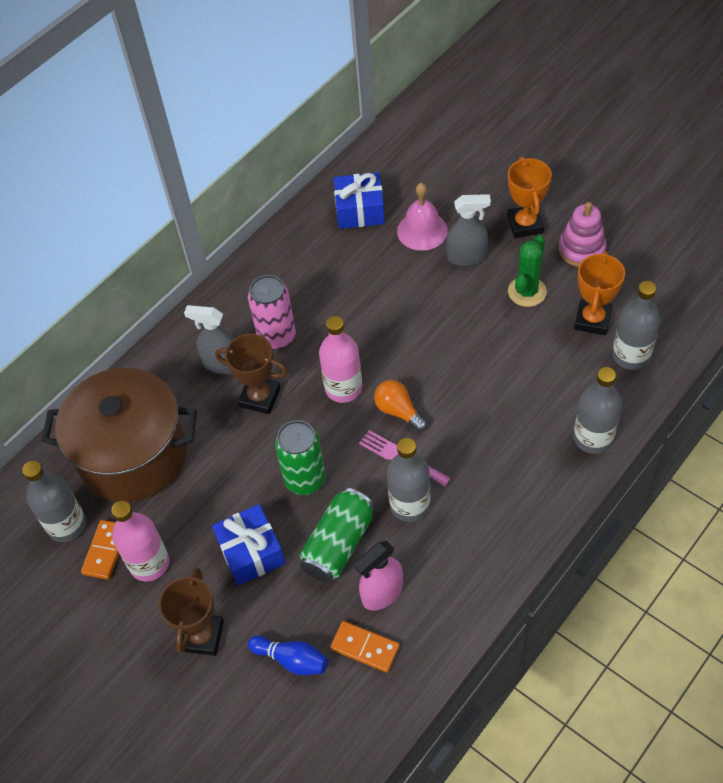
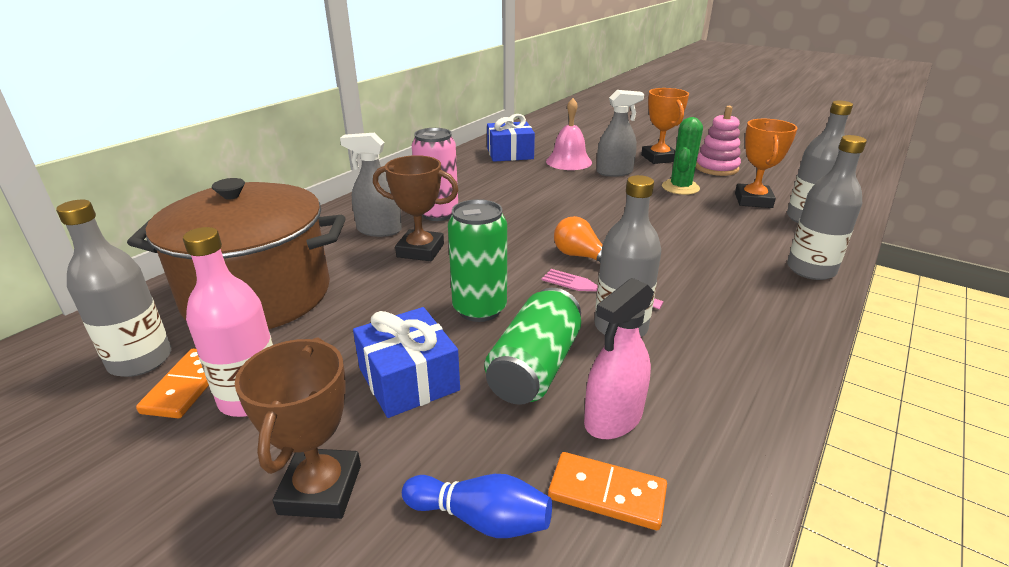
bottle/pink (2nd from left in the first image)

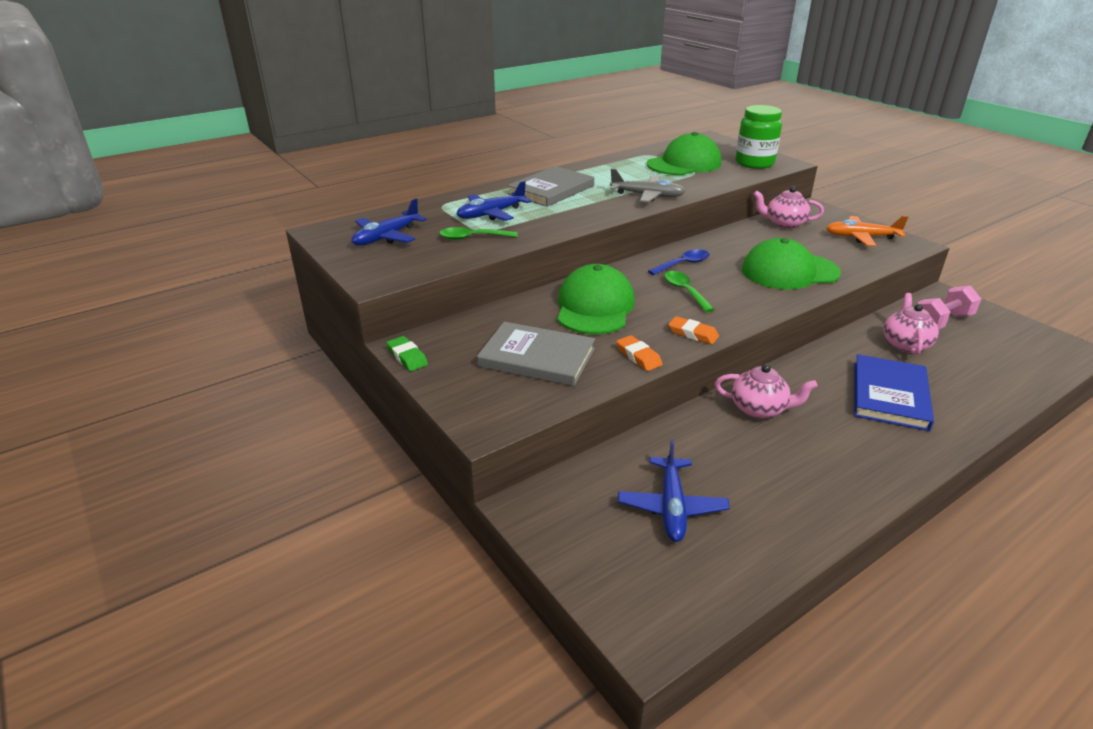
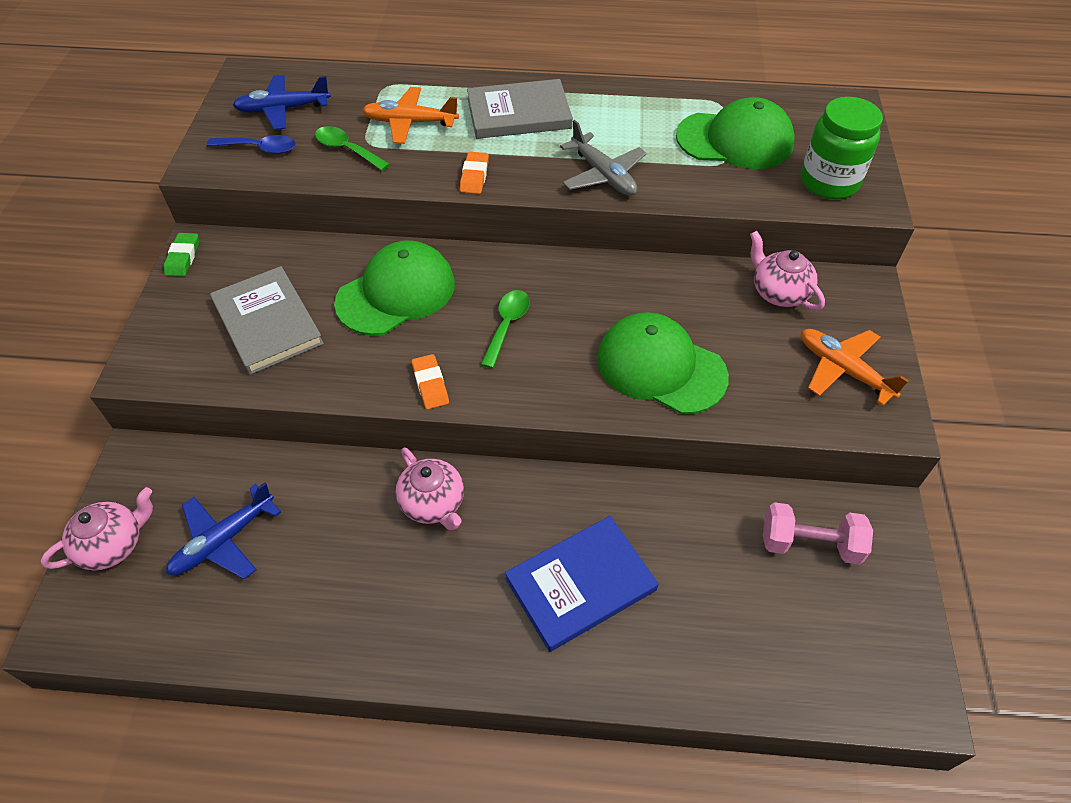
plane/orange (1st from left); spoon/blue; teapot/pink (1st from left); eraser/orange (2nd from left)

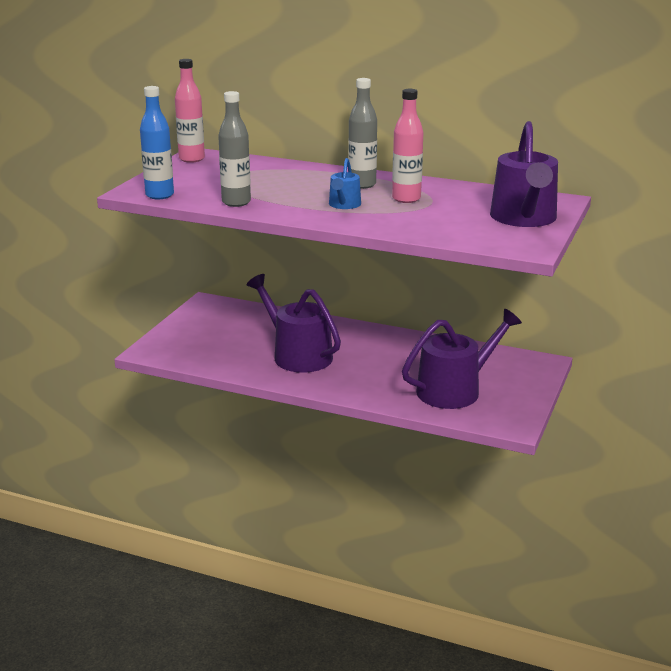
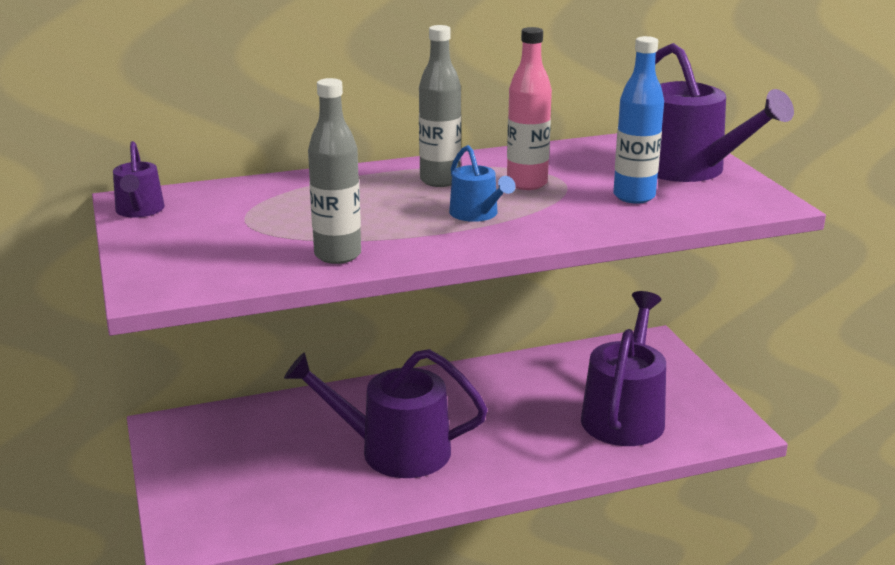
watering can/purple (1st from left); bottle/blue

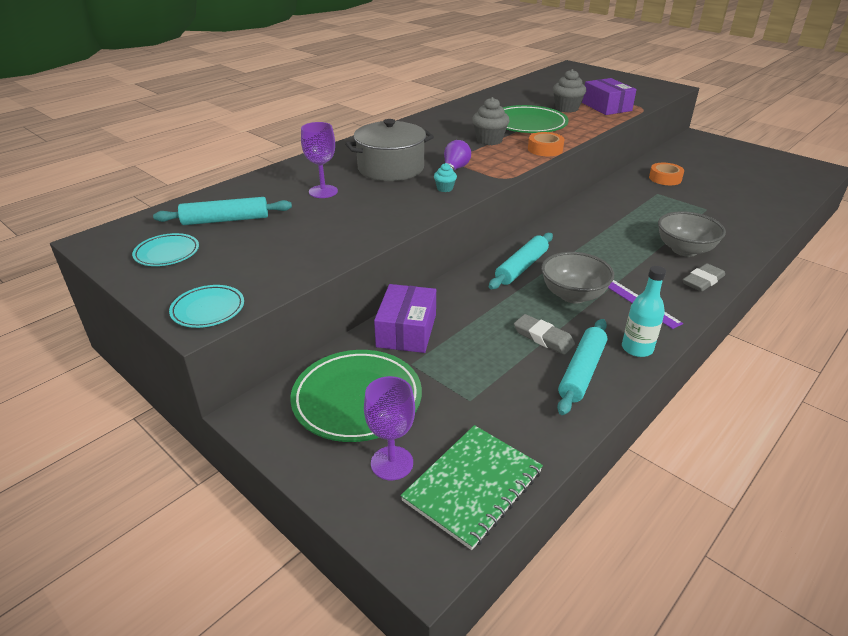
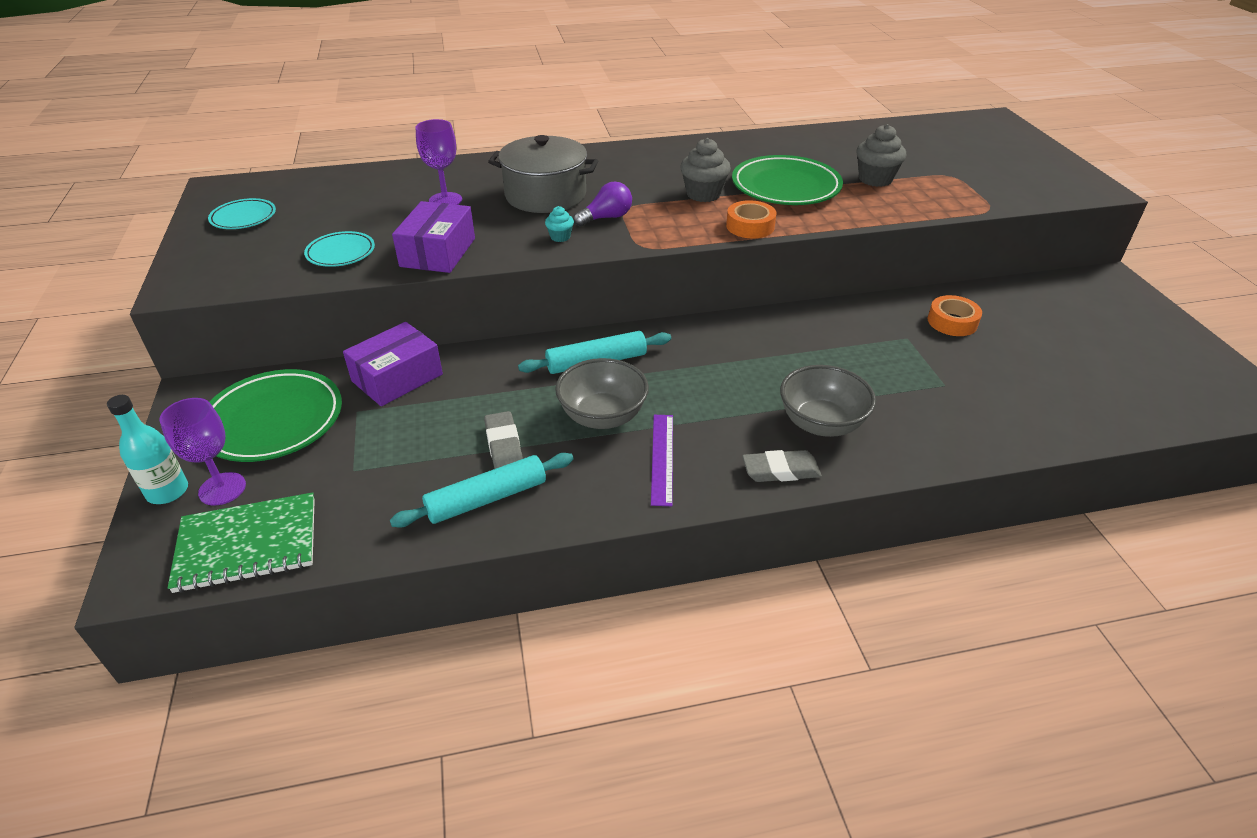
box/purple (2nd from left); rolling pin/turquoise (1st from left in the first image); bottle/turquoise; plate/turquoise (2nd from left)

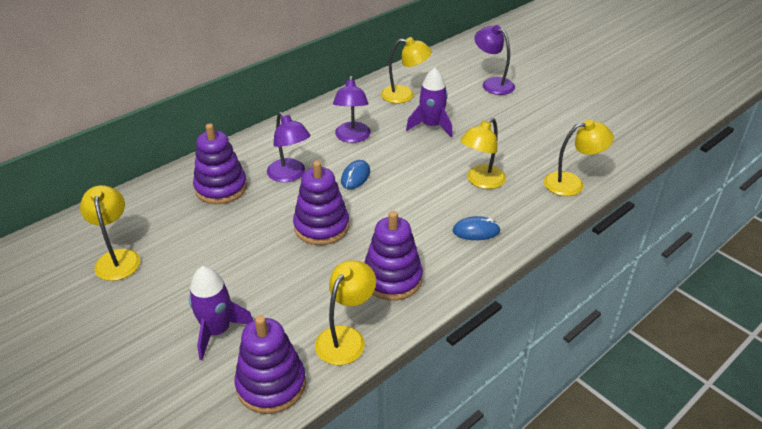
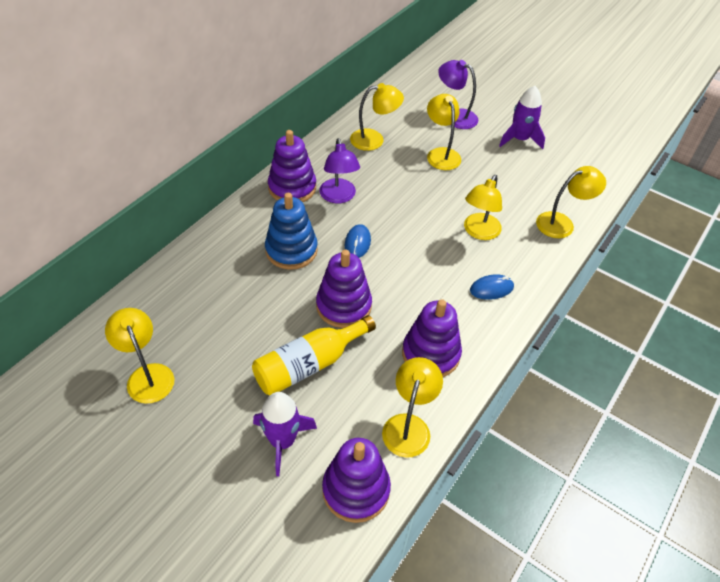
rocket/purple (2nd from left); stacking toy/blue; stacking toy/purple (1st from left); lamp/yellow (4th from left); bottle/yellow

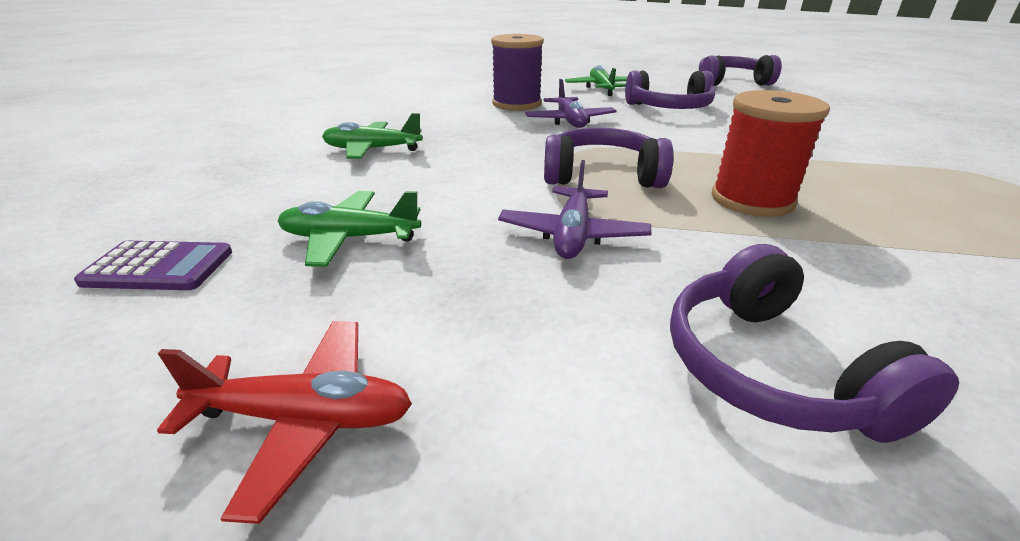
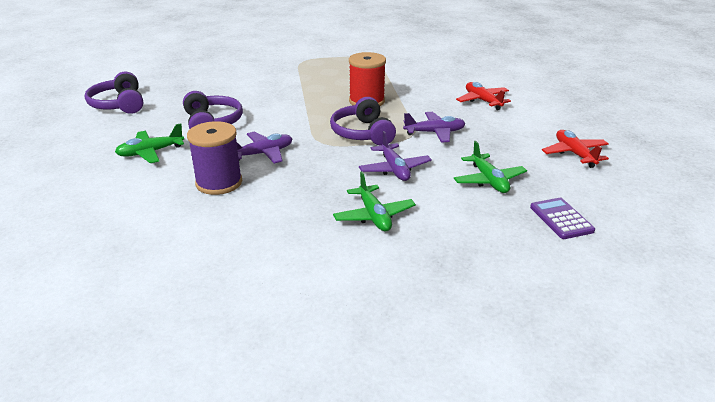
plane/red (1st from left); plane/purple (2nd from left)

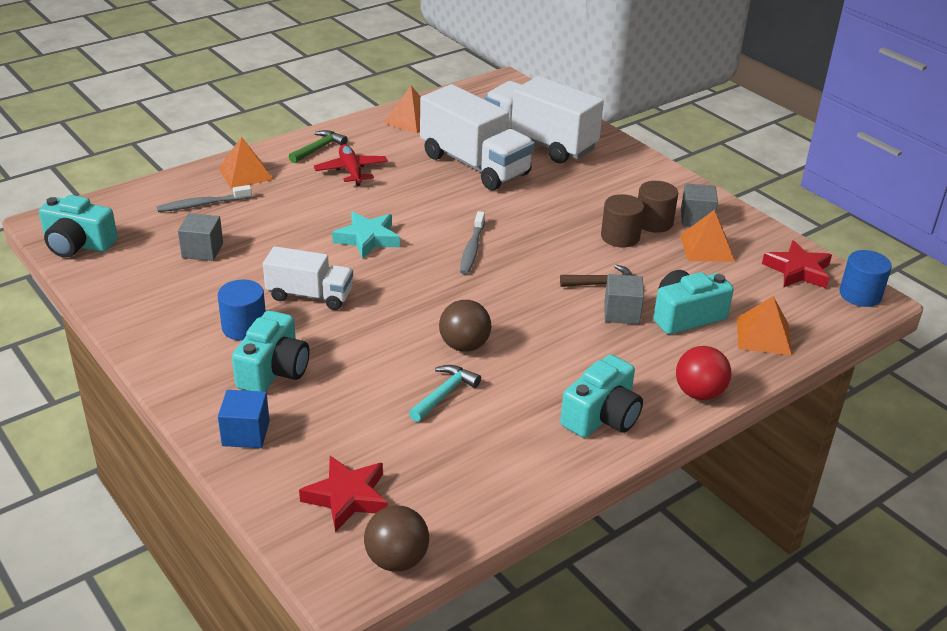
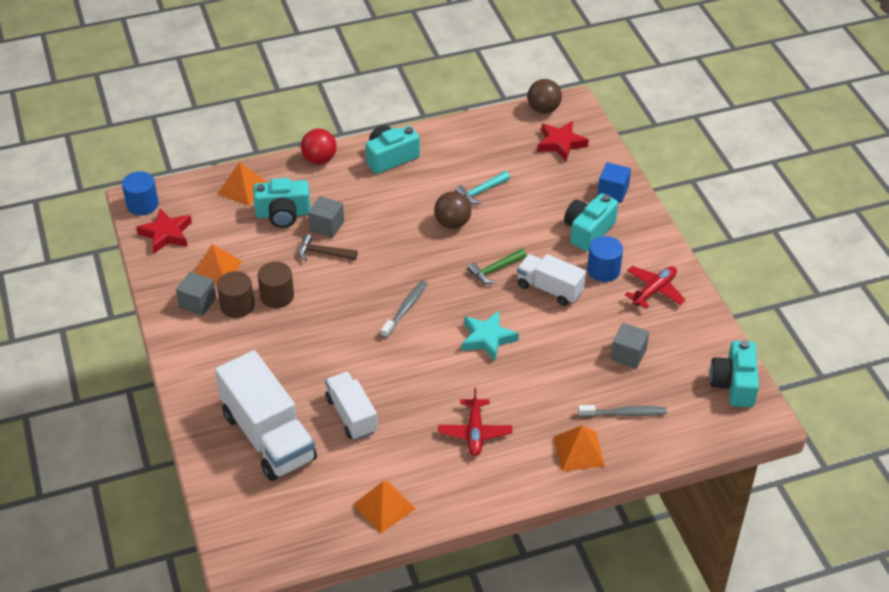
truck/white (2nd from left); hammer/green; camera/turquoise (4th from left); plane/red (2nd from left)

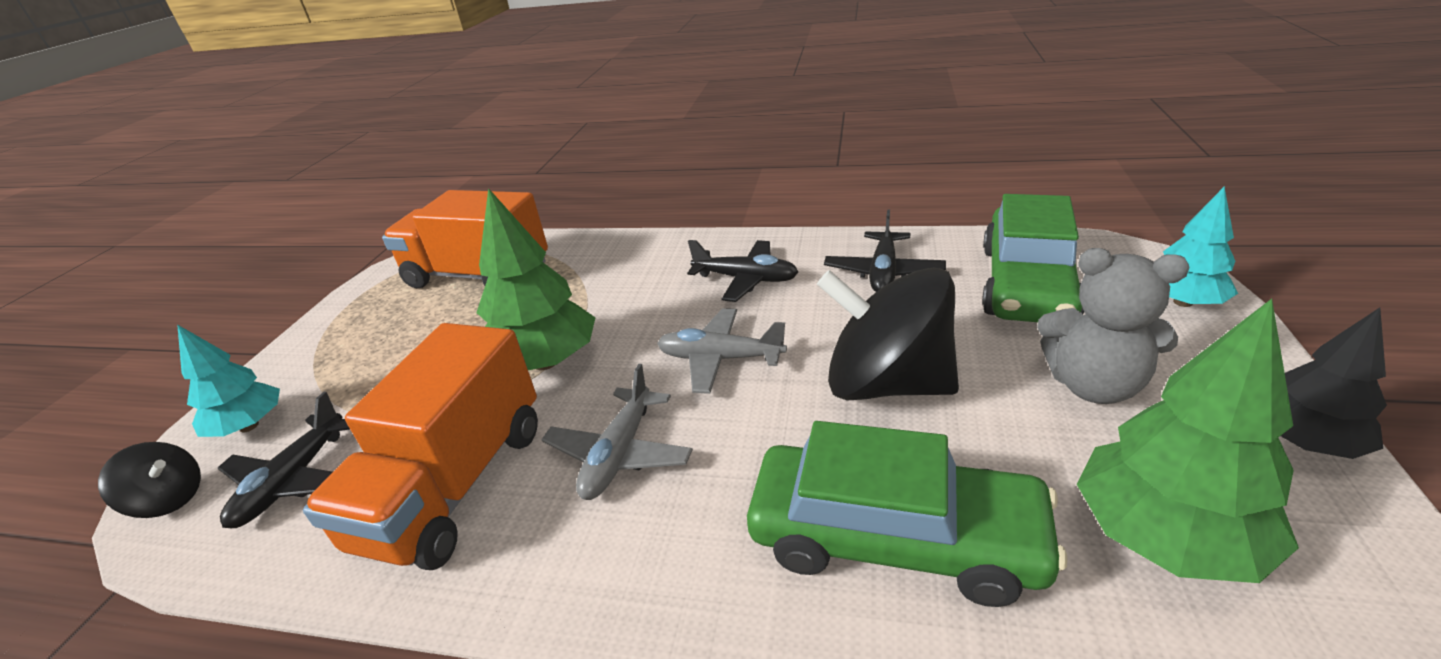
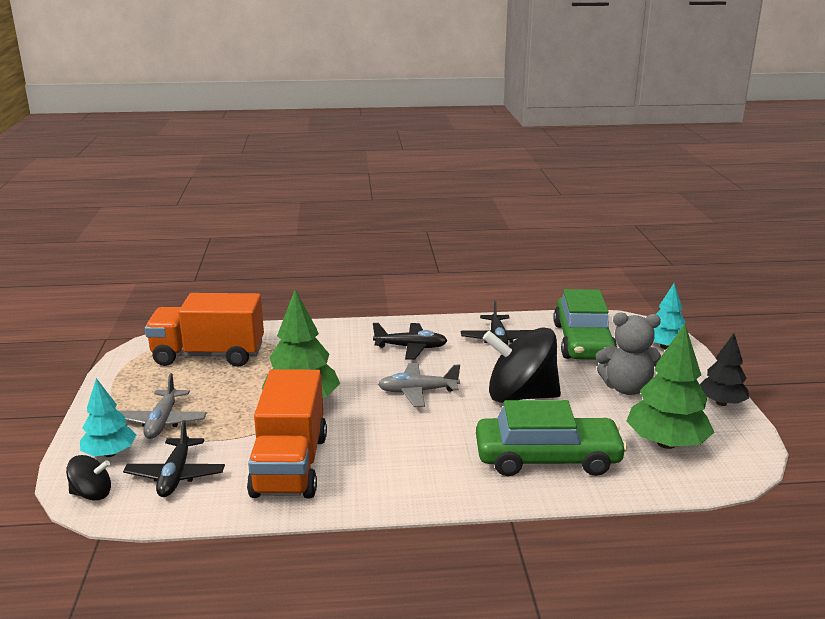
plane/grey (1st from left)

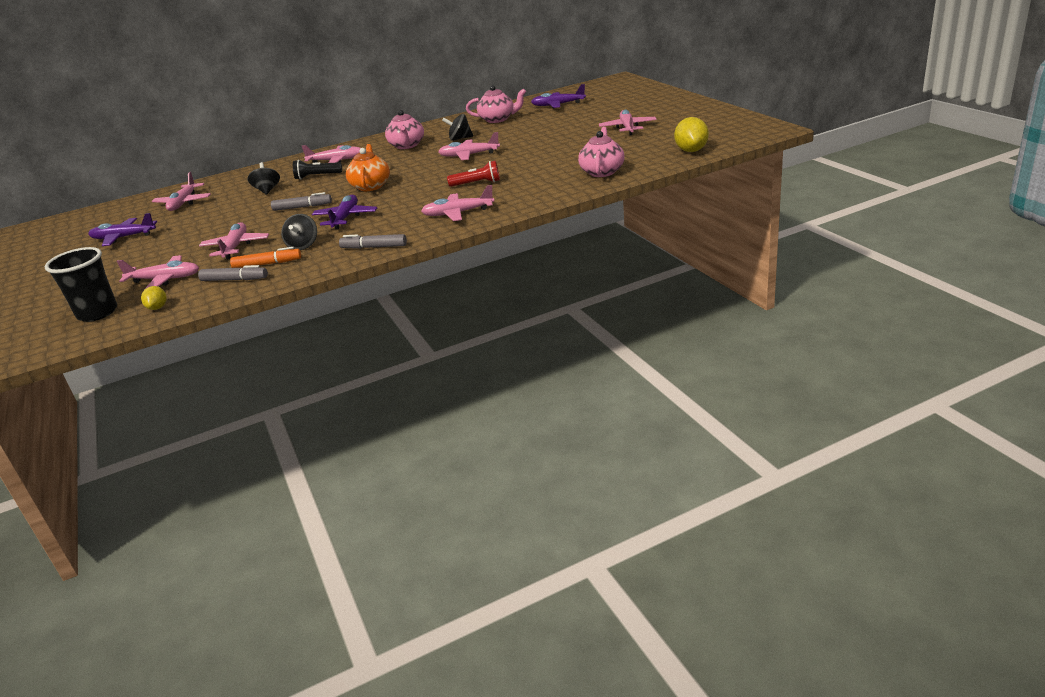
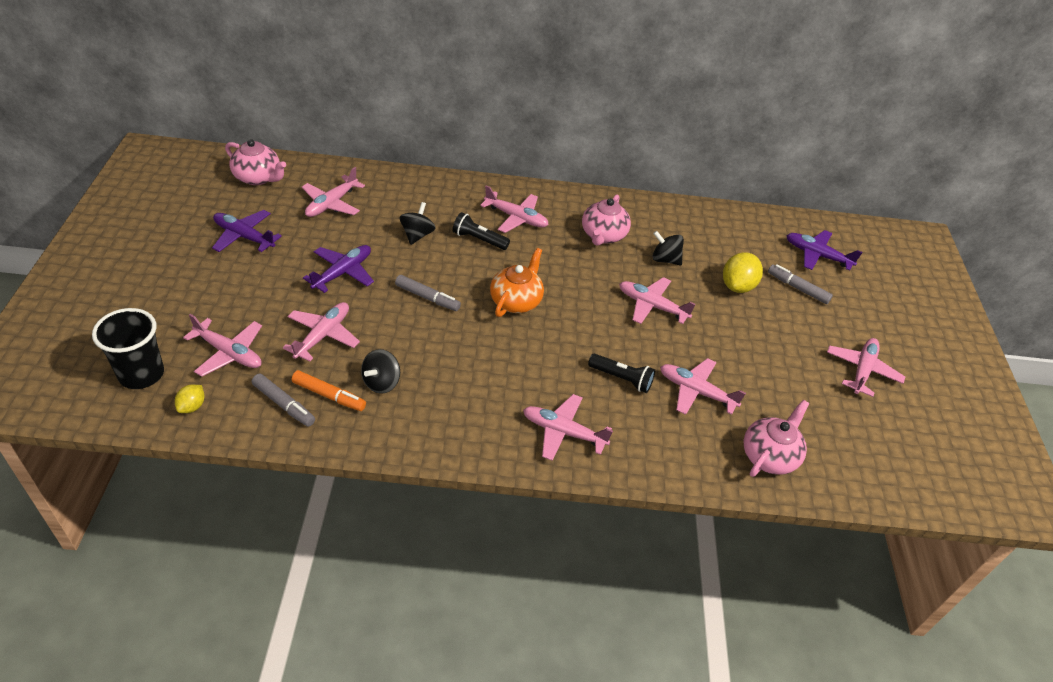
teapot/pink (1st from left); lemon/yellow (2nd from left); flashlight/black (2nd from left); plane/purple (2nd from left); marker/grey (3rd from left); plane/pink (7th from left)

